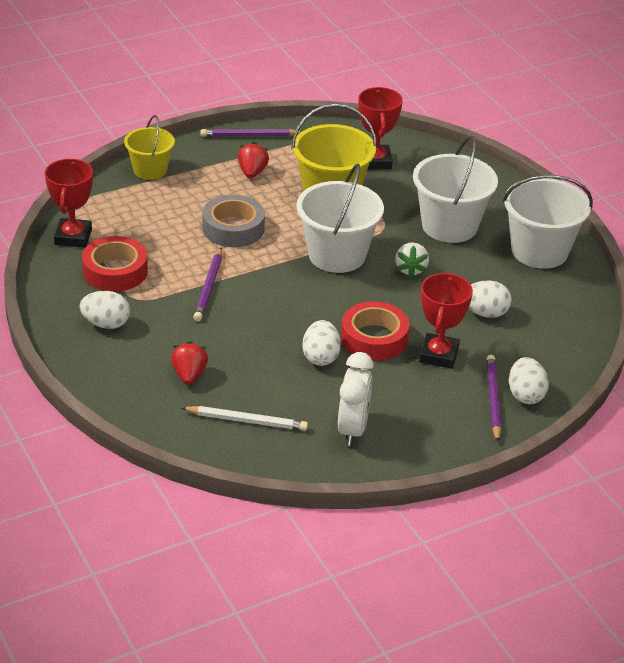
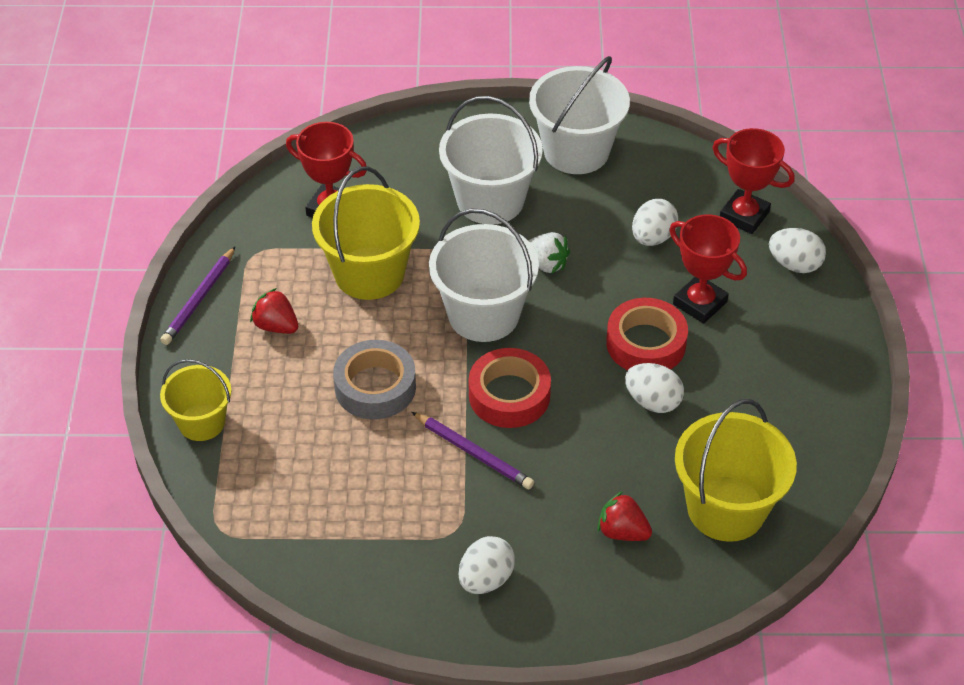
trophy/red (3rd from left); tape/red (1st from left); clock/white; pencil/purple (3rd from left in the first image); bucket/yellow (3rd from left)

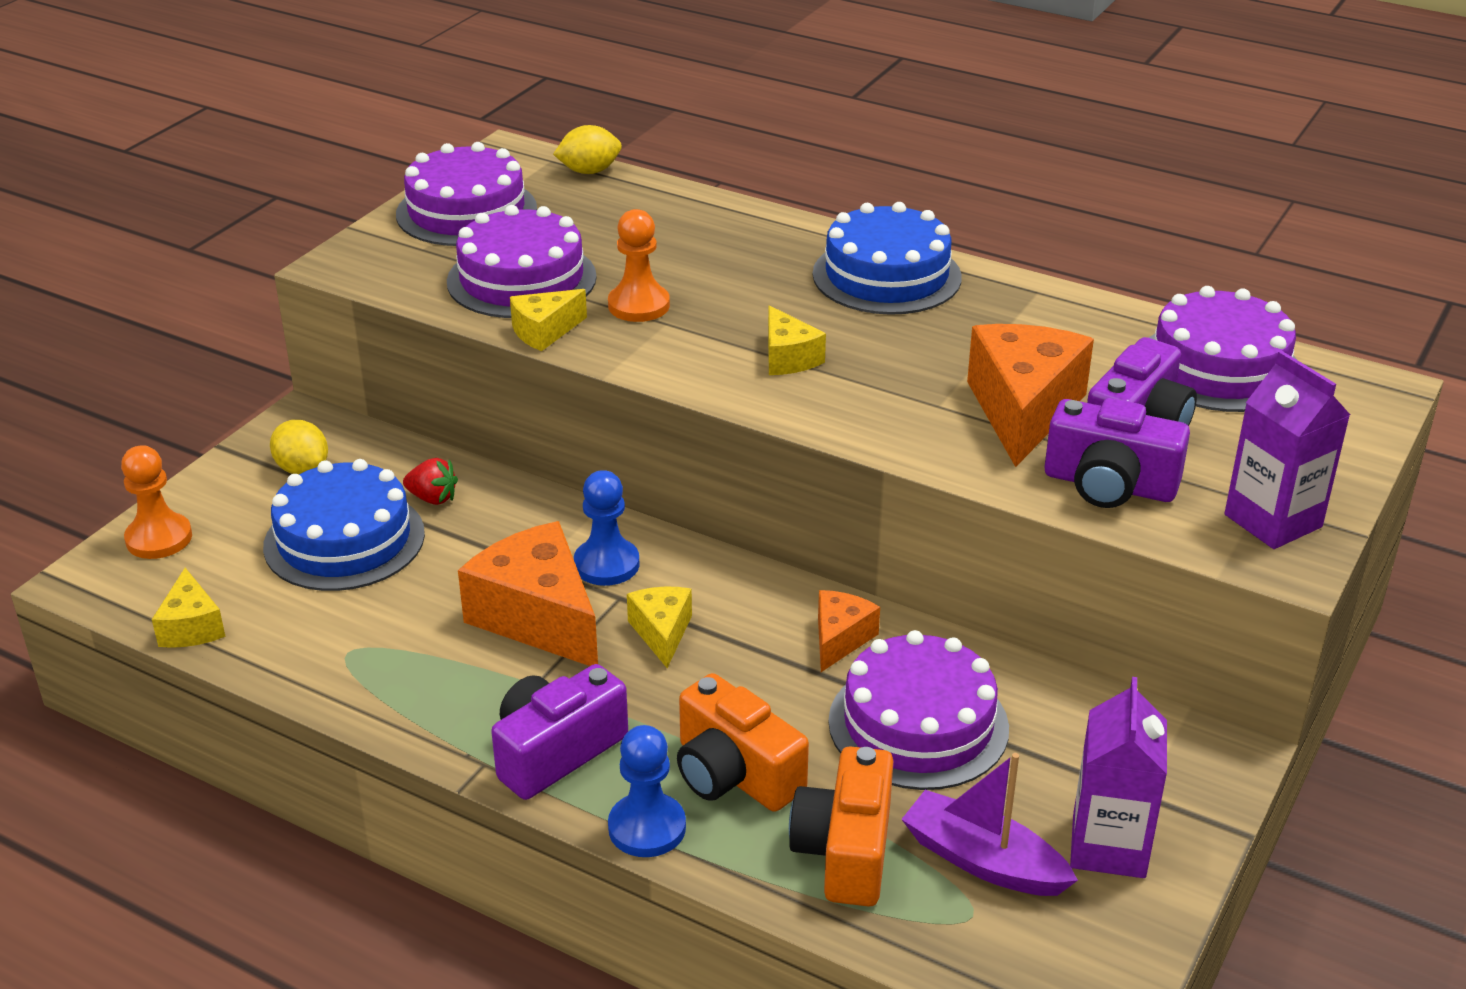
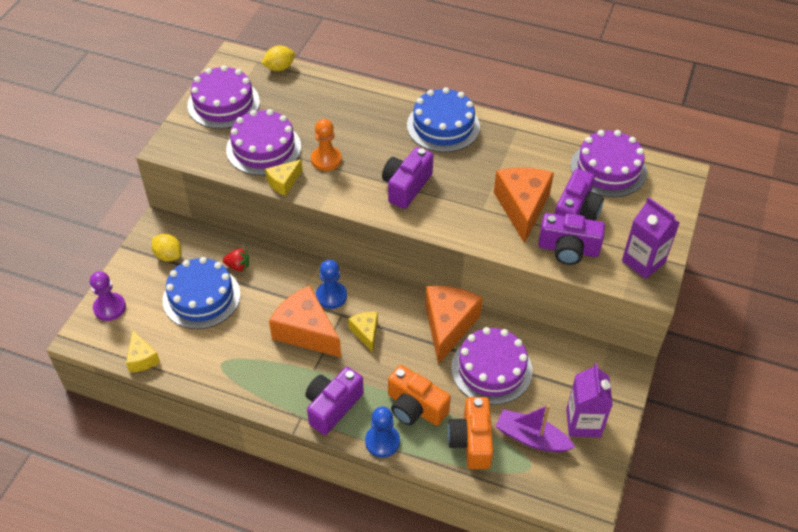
camera/purple (2nd from left); pawn/purple; cheese/orange (2nd from left)

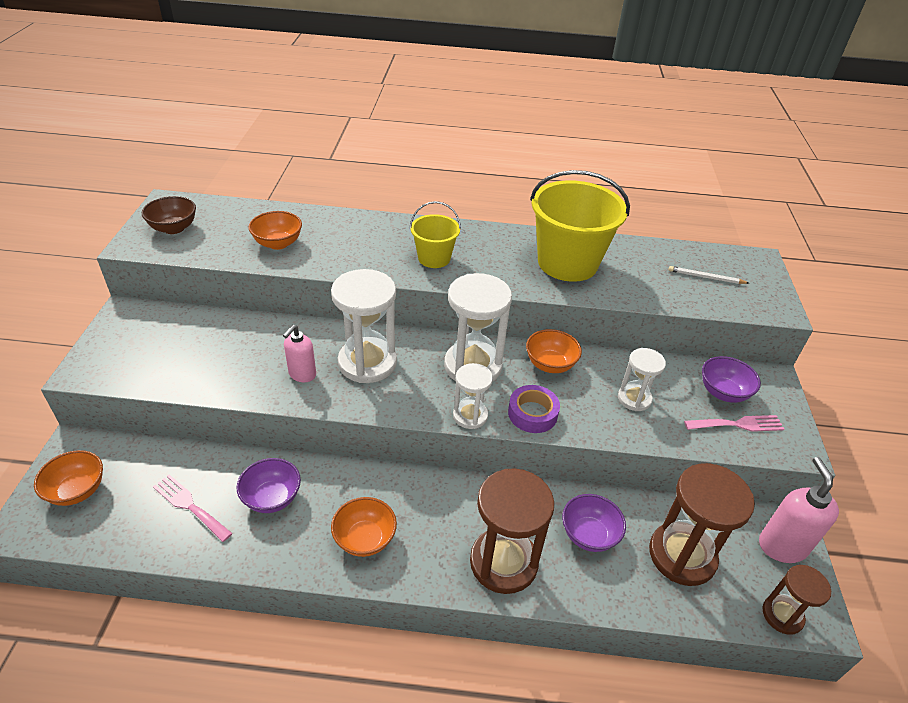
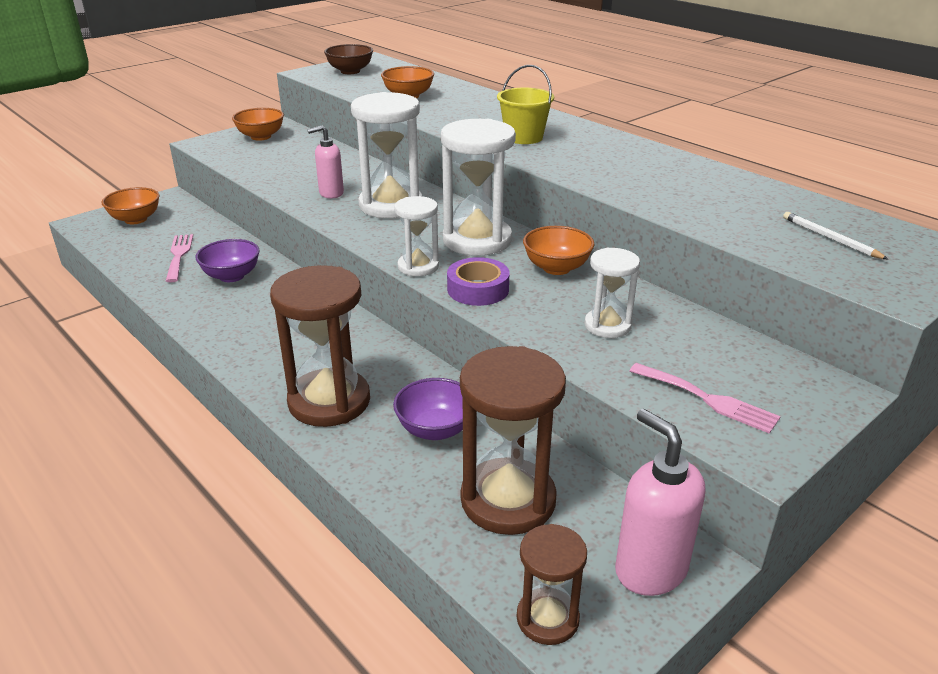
bucket/yellow (2nd from left in the first image); bowl/purple (3rd from left in the first image); soap dispenser/pink (2nd from left); bowl/orange (2nd from left)

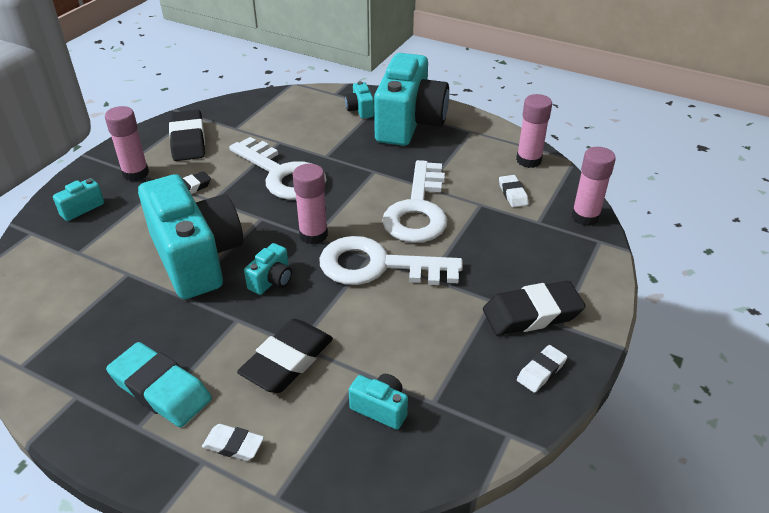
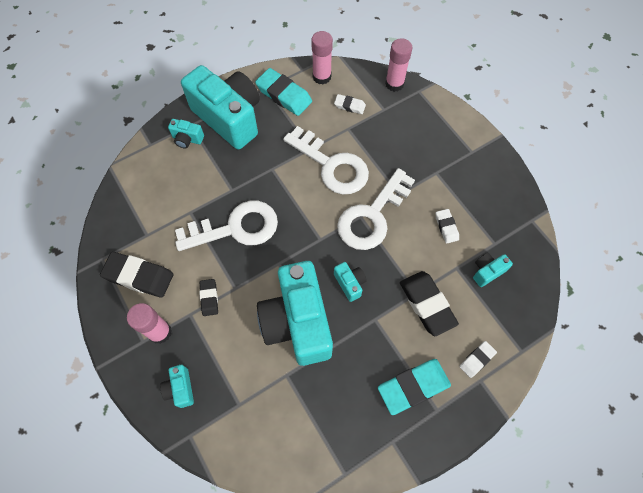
glue stick/pink (2nd from left in the first image); camera/turquoise (4th from left); eraser/black (4th from left in the first image); eraser/white (2nd from left); eraser/turquoise (1st from left)

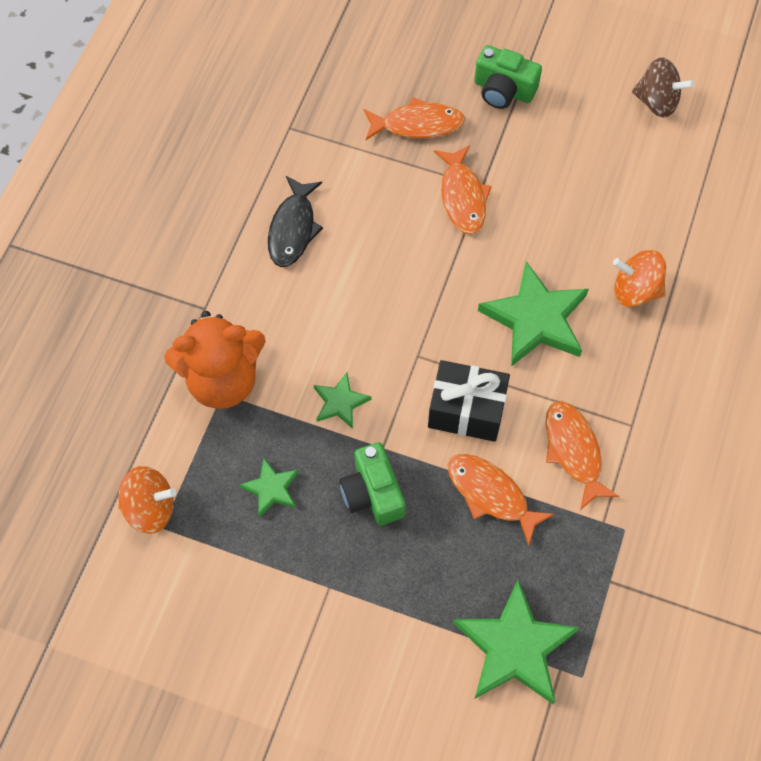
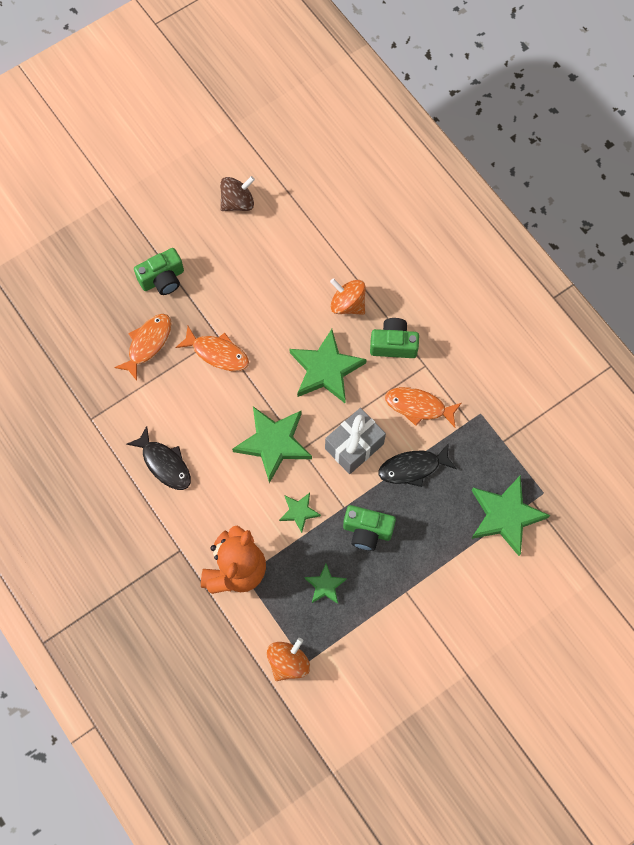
spinning top/orange (2nd from left); gift/grey; fish/black (2nd from left); camera/green (3rd from left); star/green (1st from left)

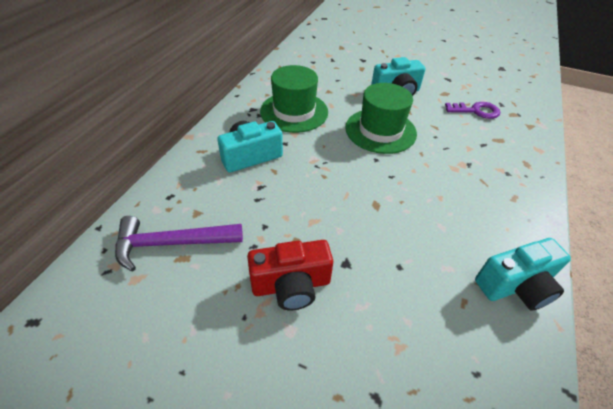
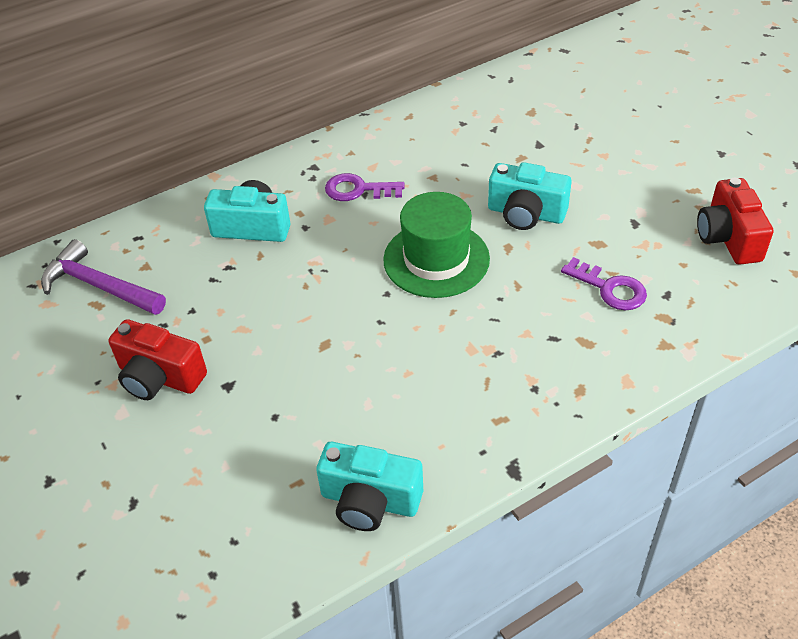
key/purple (1st from left); camera/red (2nd from left)

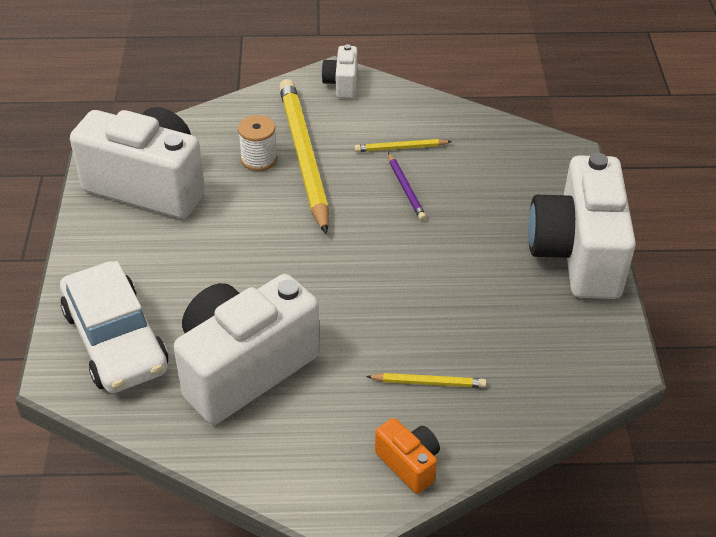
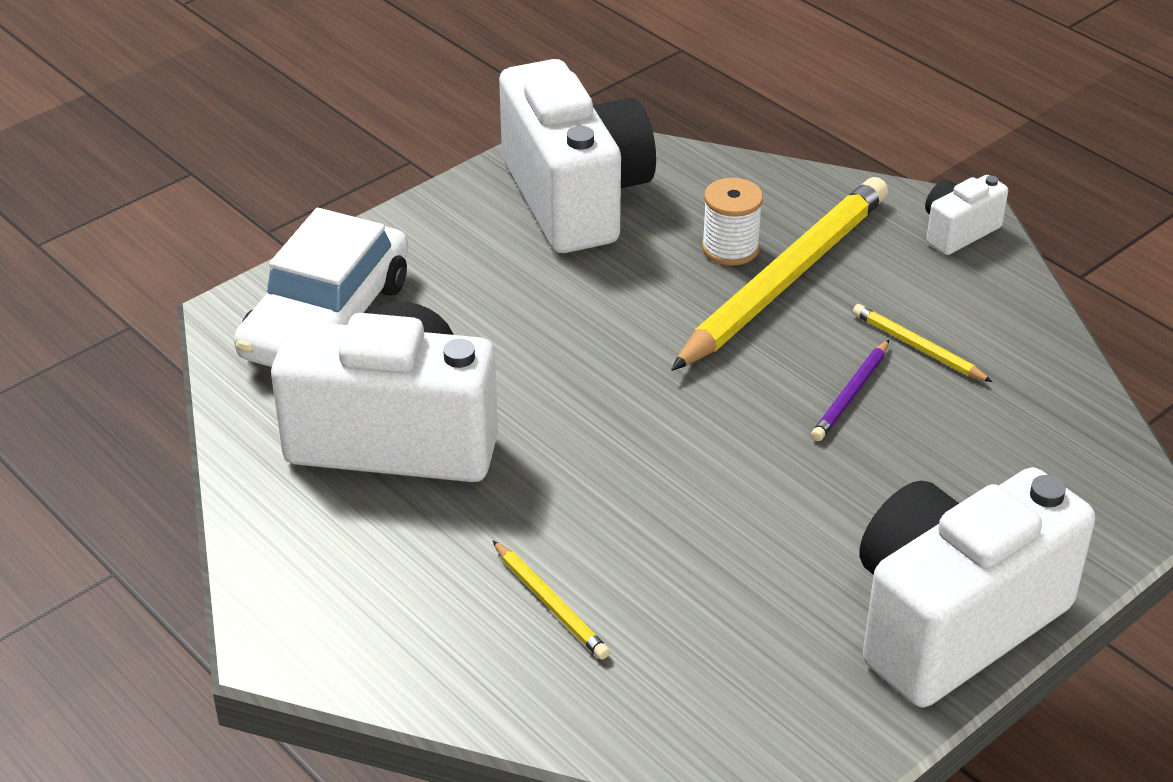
camera/orange

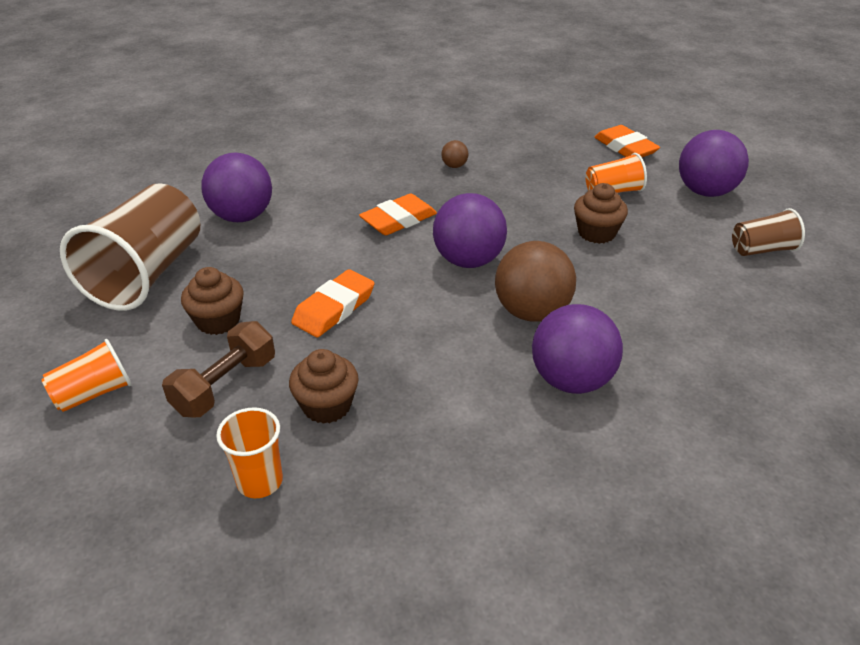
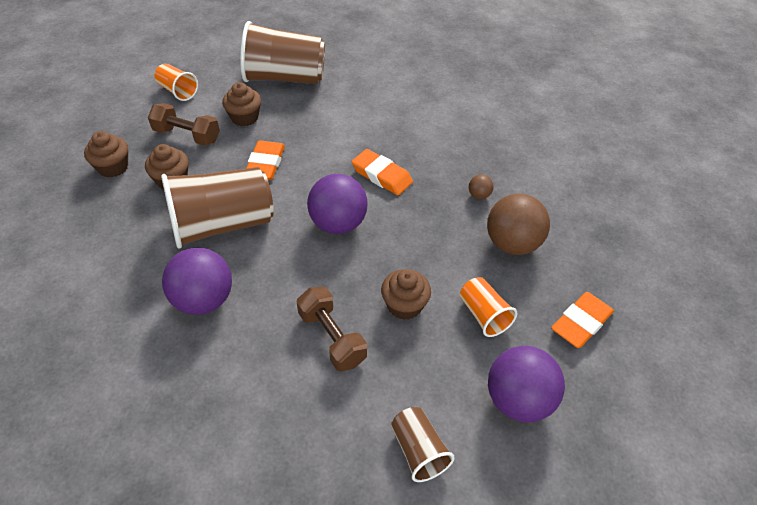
ball/purple (1st from left in the first image); ball/brown (2nd from left); eraser/orange (1st from left); cupcake/brown (1st from left); cup/brown (1st from left); dumbbell/brown (2nd from left)

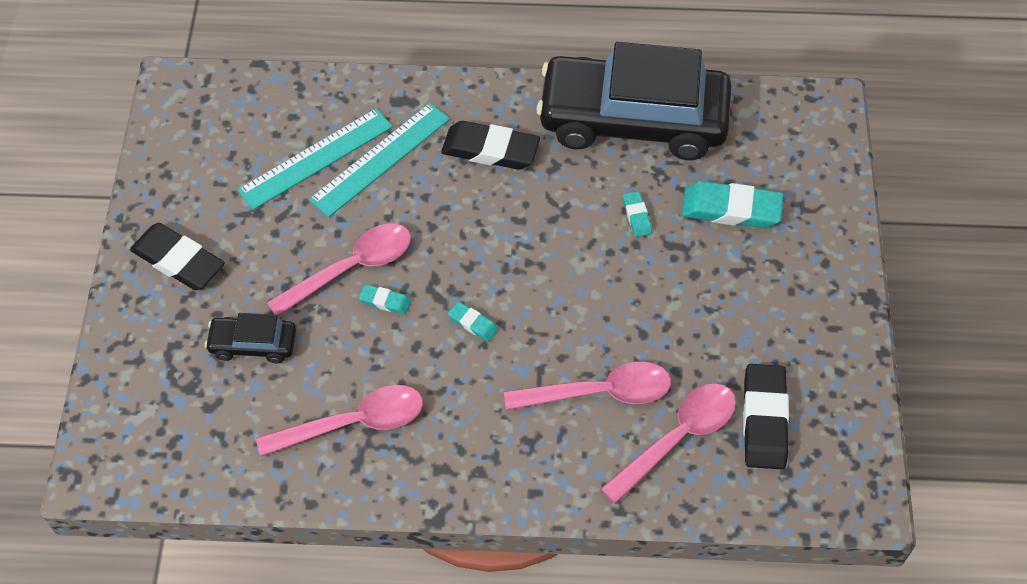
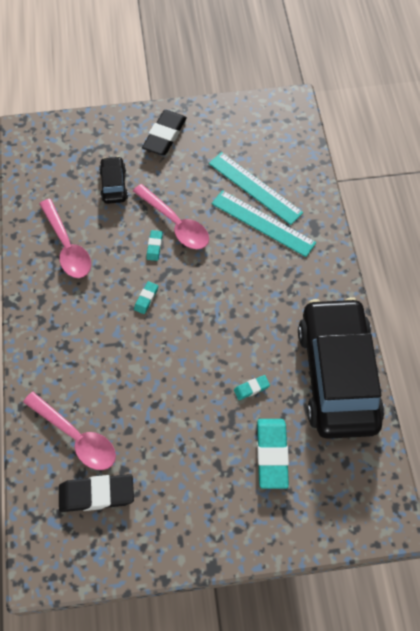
eraser/black (2nd from left in the first image); spoon/pink (3rd from left in the first image)

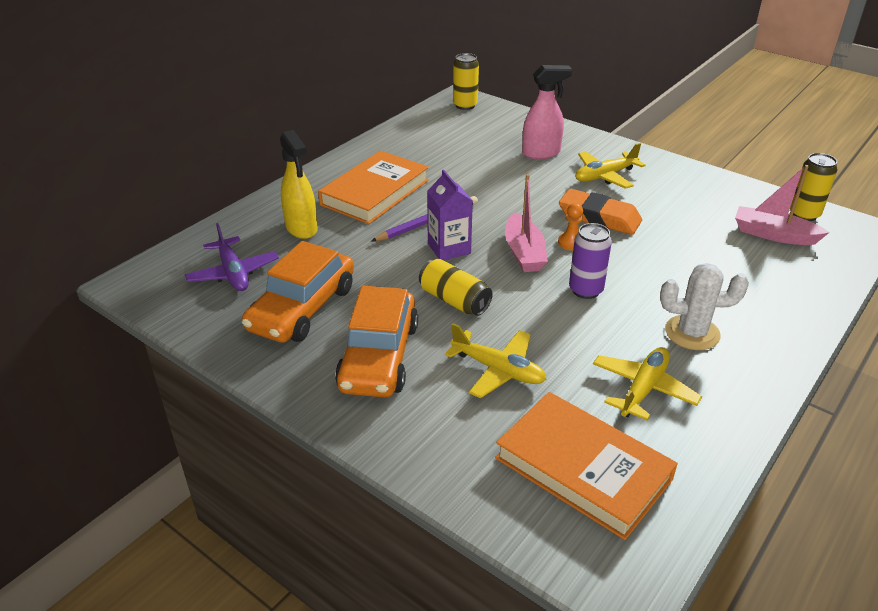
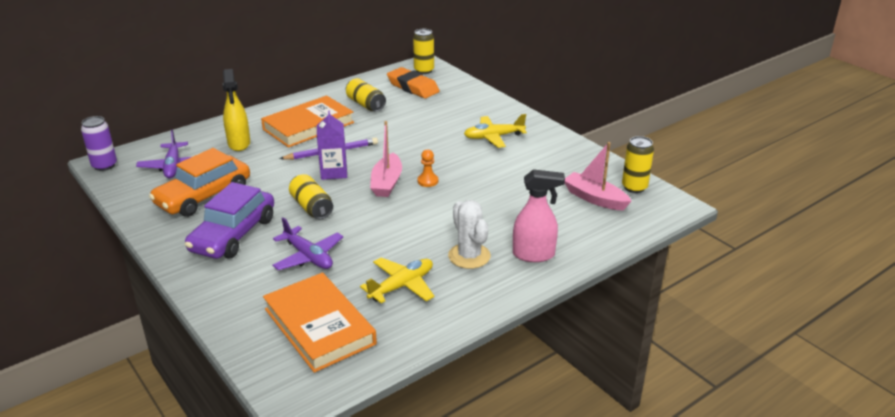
spray bottle/pink; eraser/orange; can/purple; cactus/white; car/purple; plane/purple (2nd from left); can/yellow (2nd from left)

